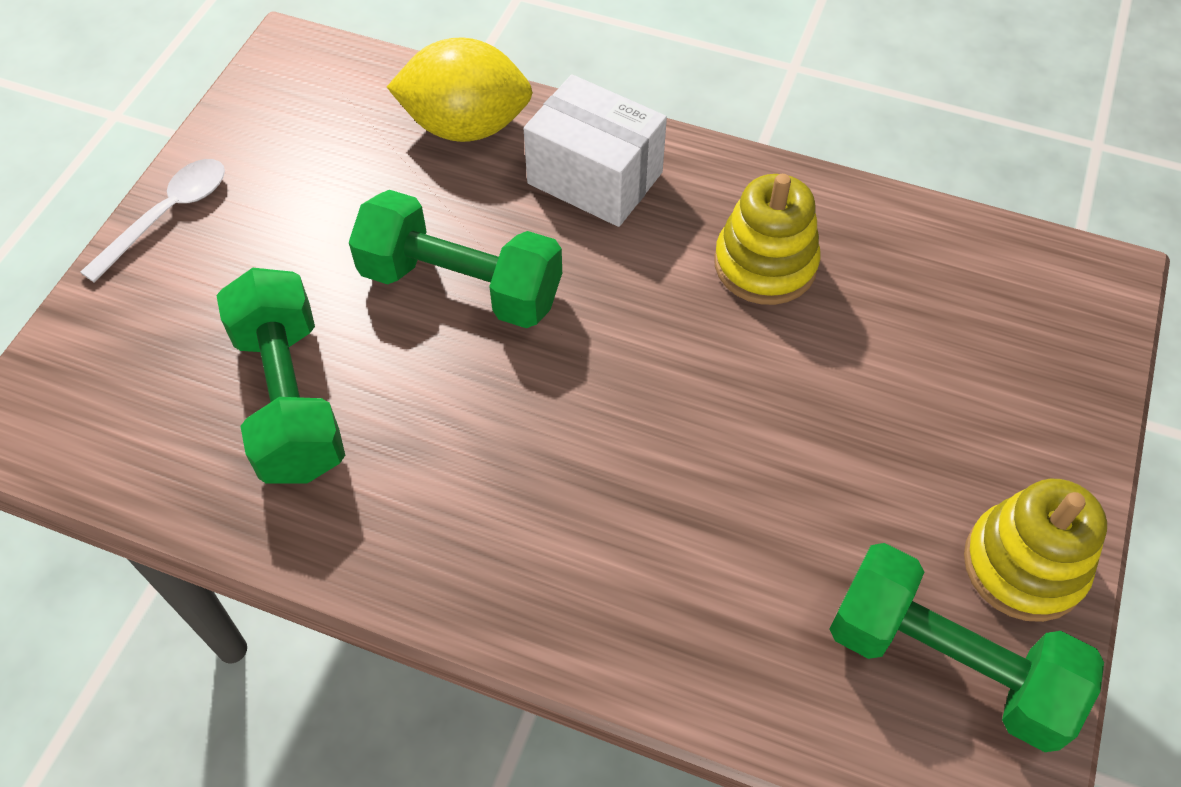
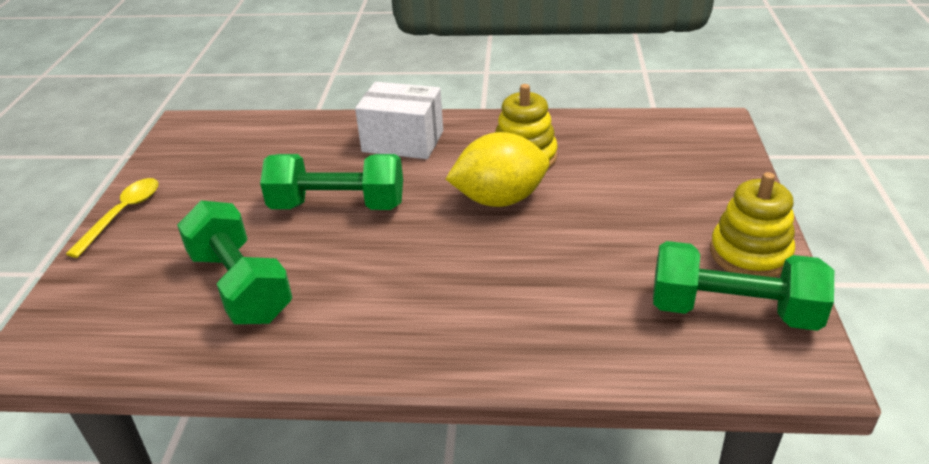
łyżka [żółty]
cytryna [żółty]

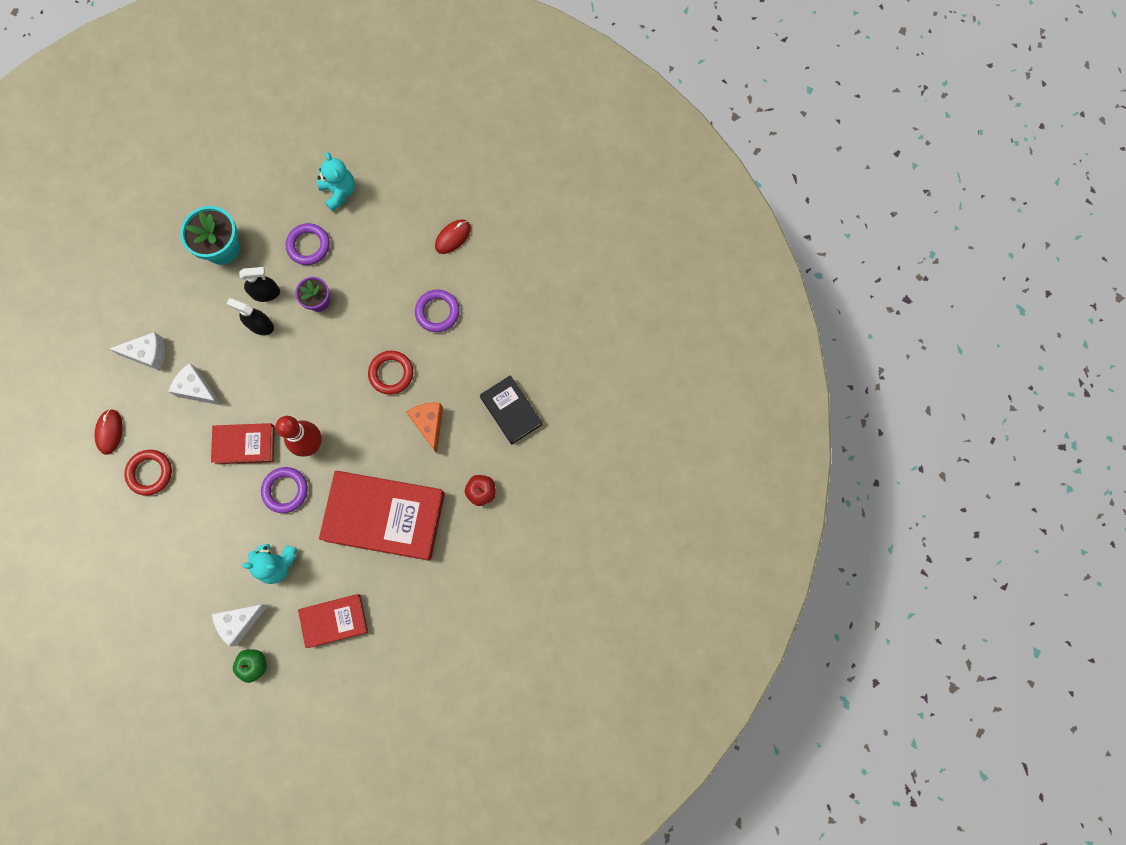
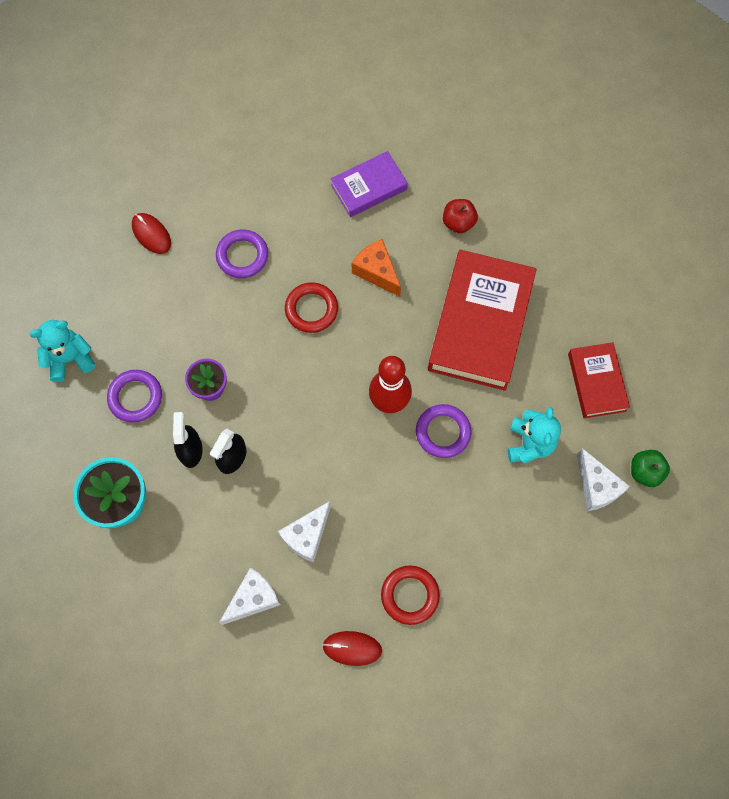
ser [biały] (1st from left)
książka [czerwony] (1st from left in the first image)
ser [pomarańczowy]
książka [fioletowy]

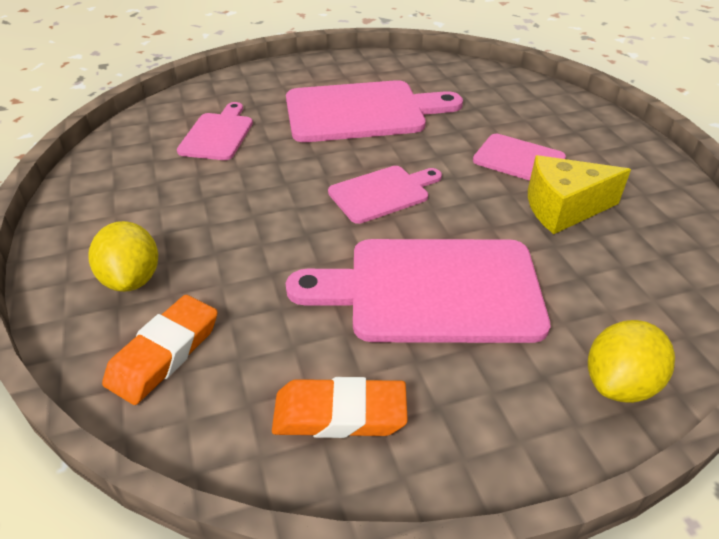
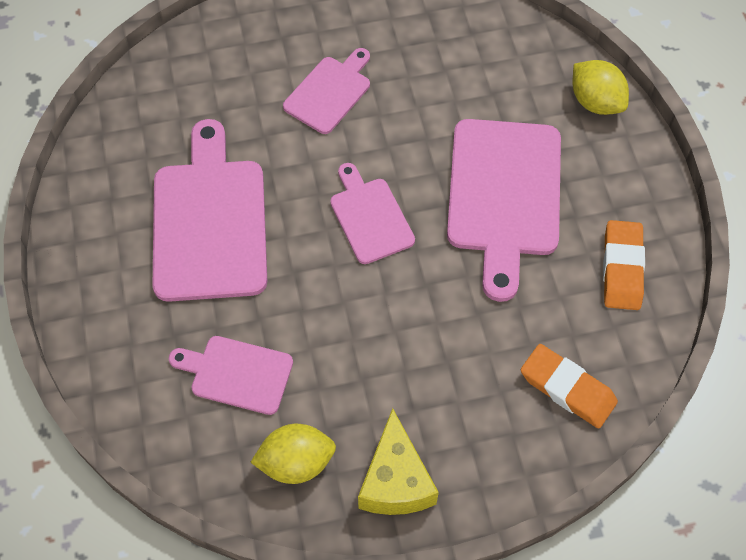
cytryna [żółty] (1st from left)
ser [żółty]

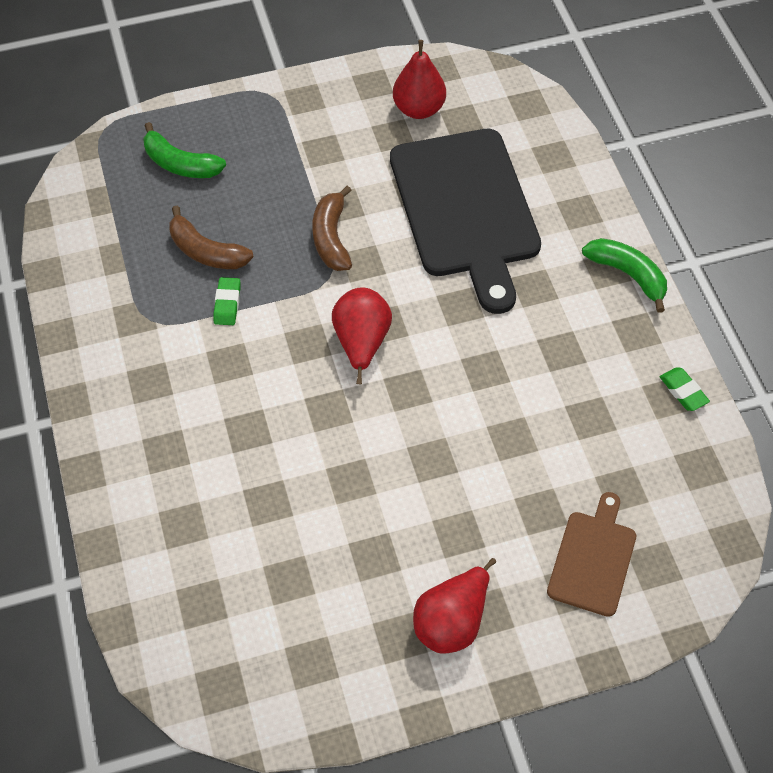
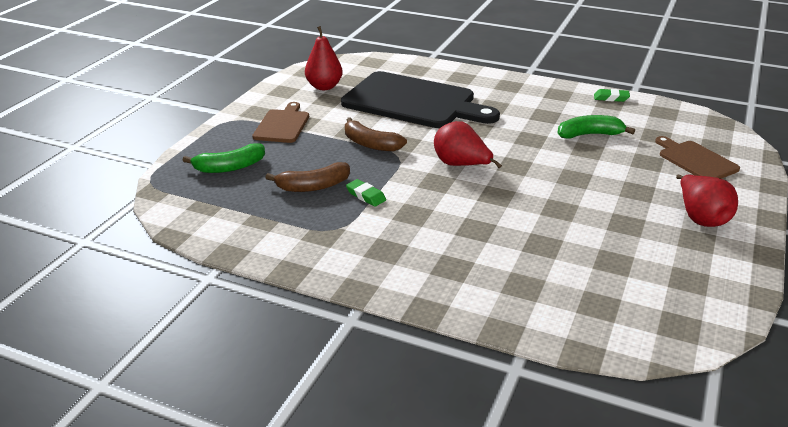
banan [zielony] (2nd from left)
deska do krojenia [brązowy] (1st from left)

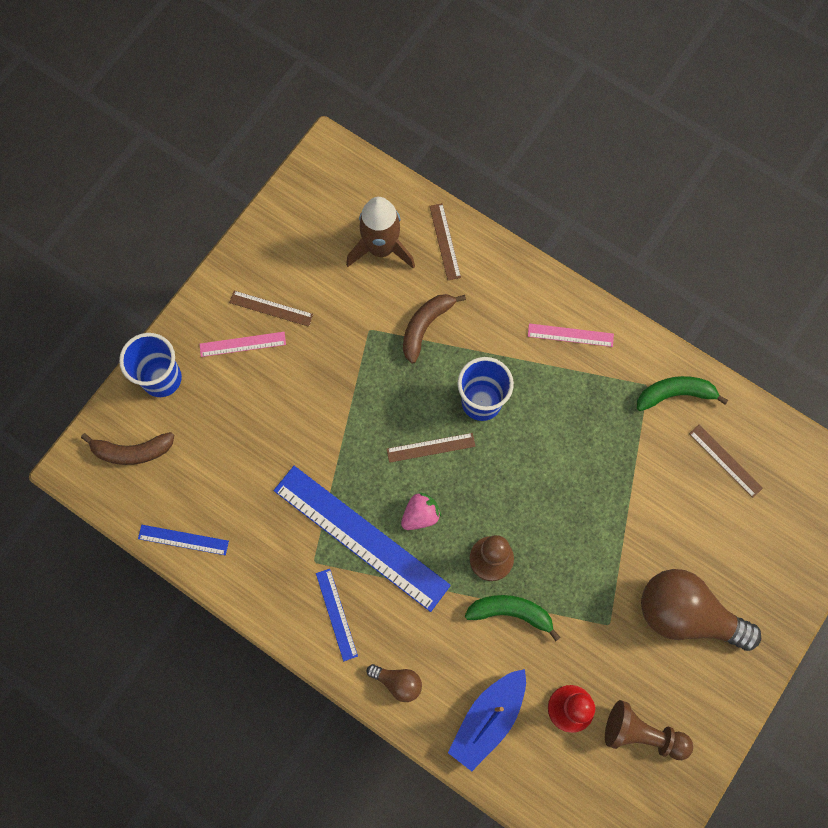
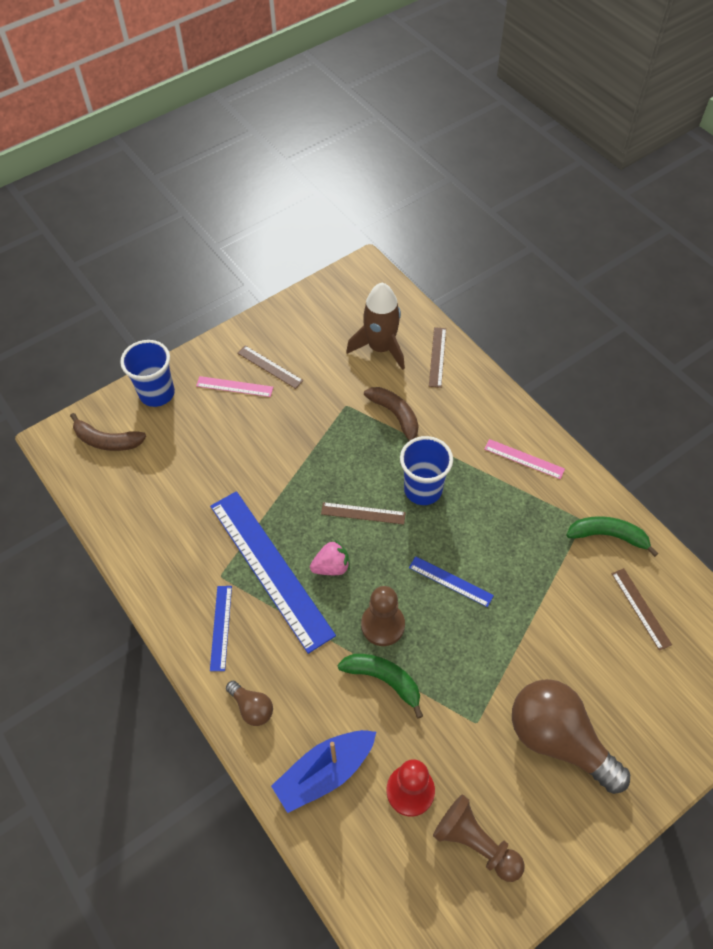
linijka [niebieski] (3rd from left)
banan [brązowy] (2nd from left)

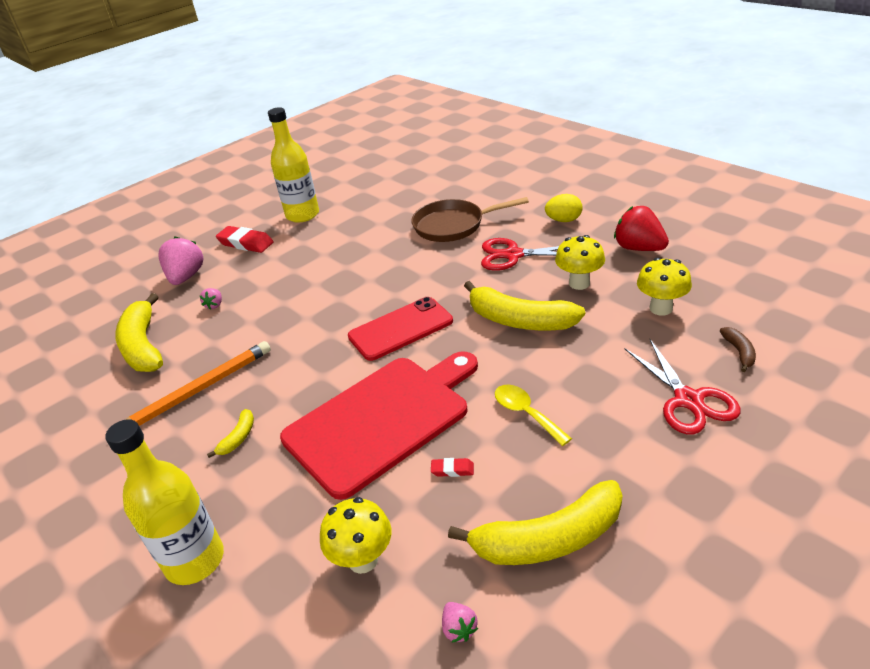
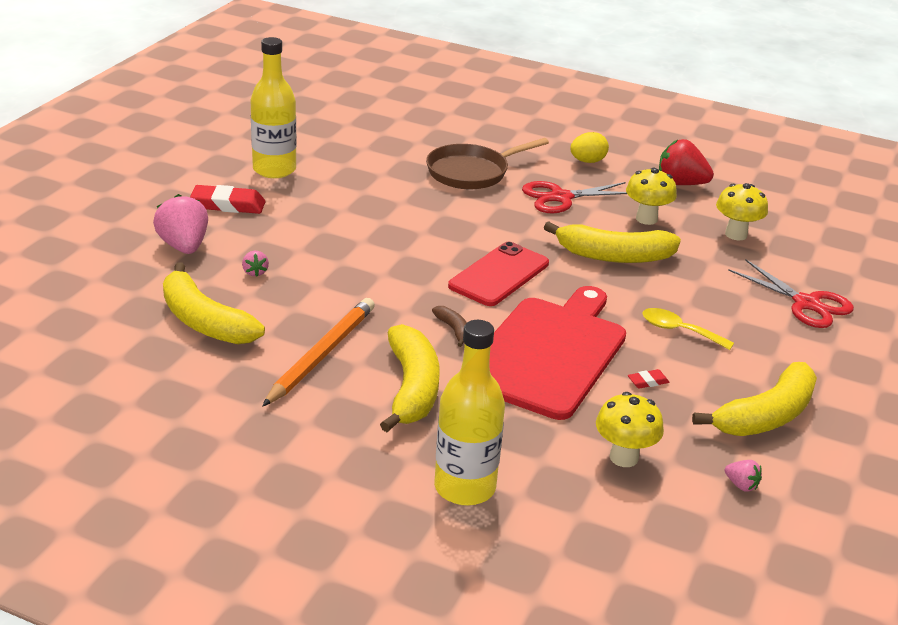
banan [żółty] (2nd from left)
banan [brązowy]

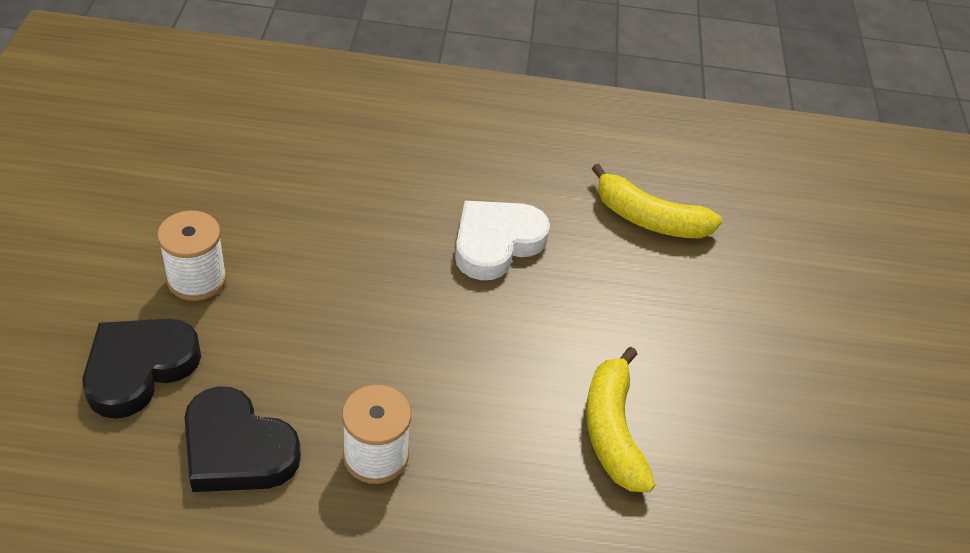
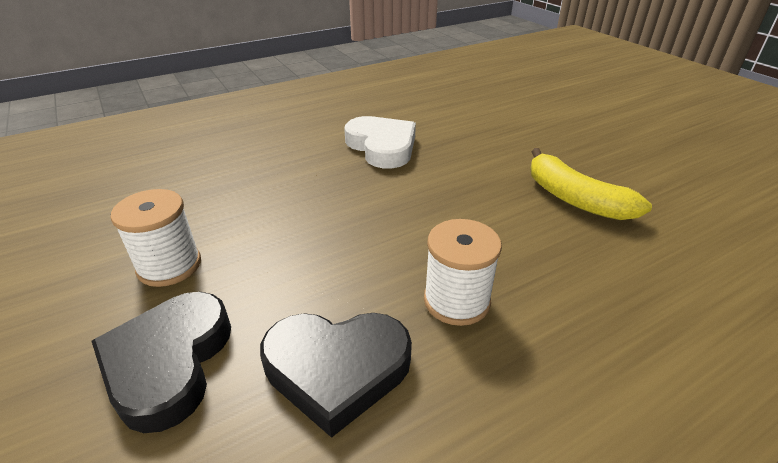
serce [biały]
banan [żółty] (2nd from left in the first image)

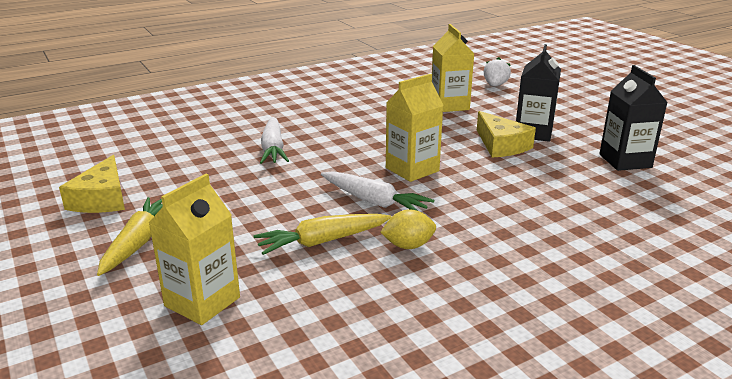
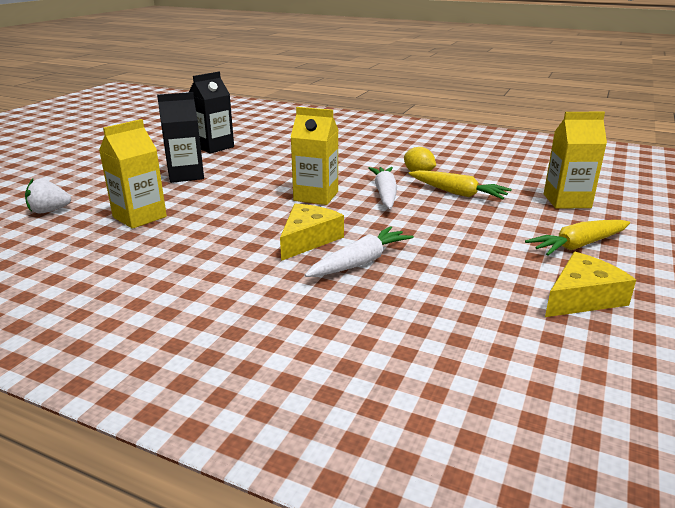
ser [żółty] (1st from left)

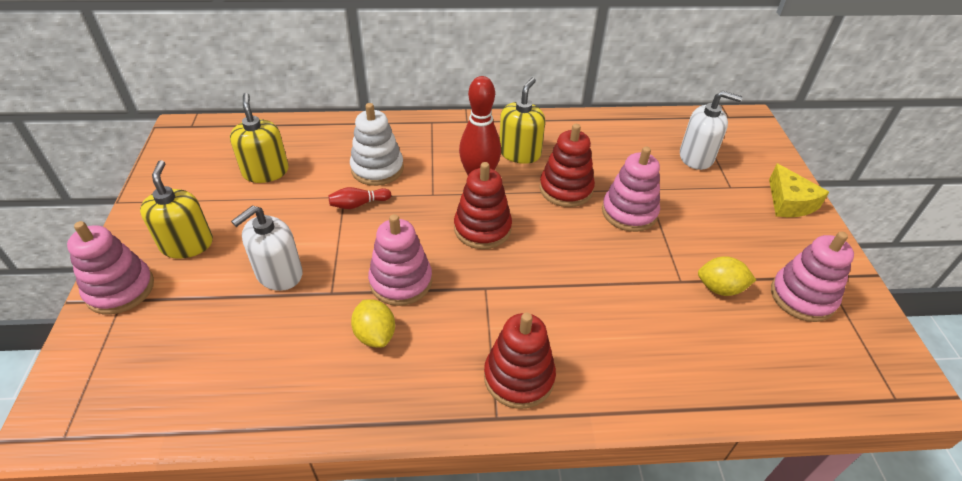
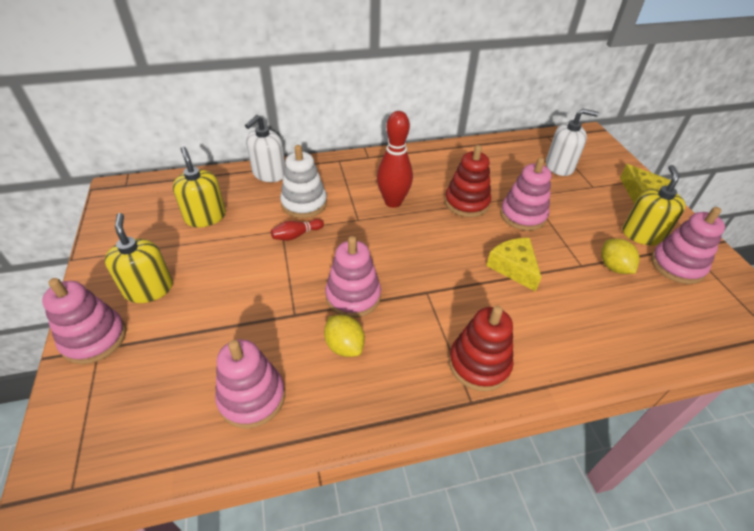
dozownik mydła [biały] (1st from left)
zabawka nakładanka [czerwony] (1st from left in the first image)
dozownik mydła [żółty] (3rd from left)
cytryna [żółty] (2nd from left)
zabawka nakładanka [różowy] (2nd from left)
ser [żółty] (1st from left)

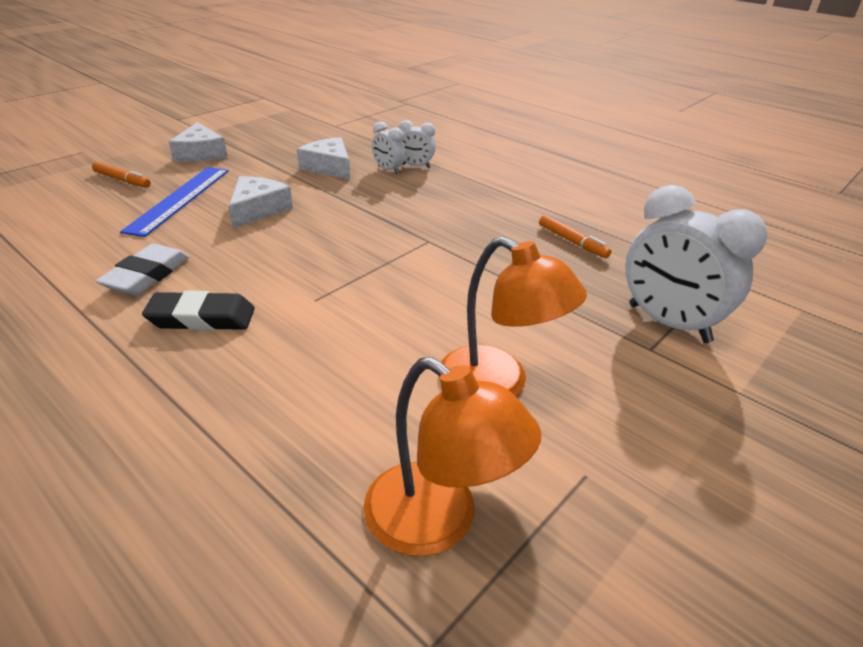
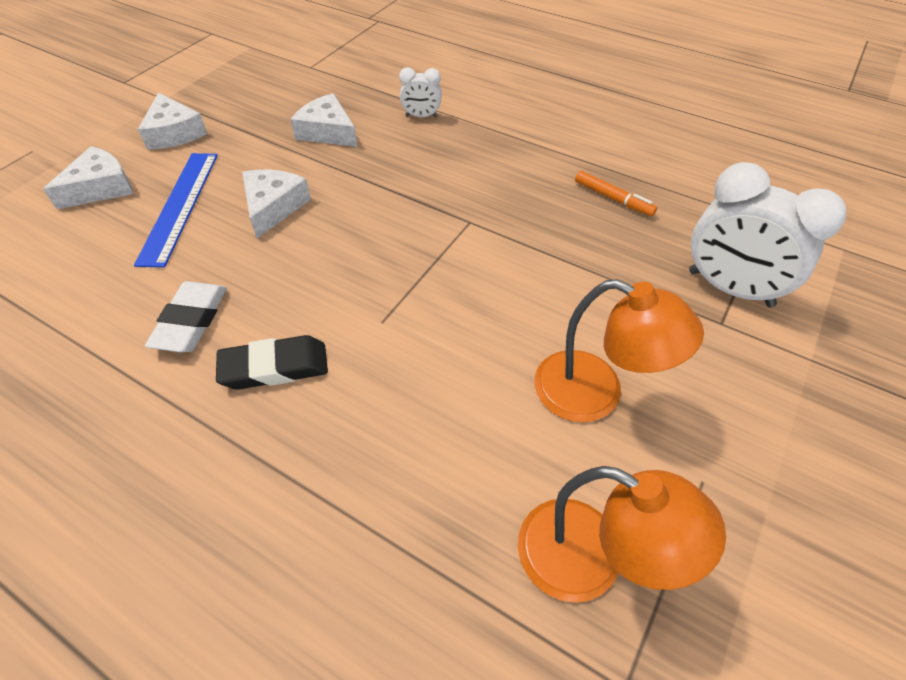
ser [biały] (1st from left)
budzik [biały] (1st from left in the first image)

